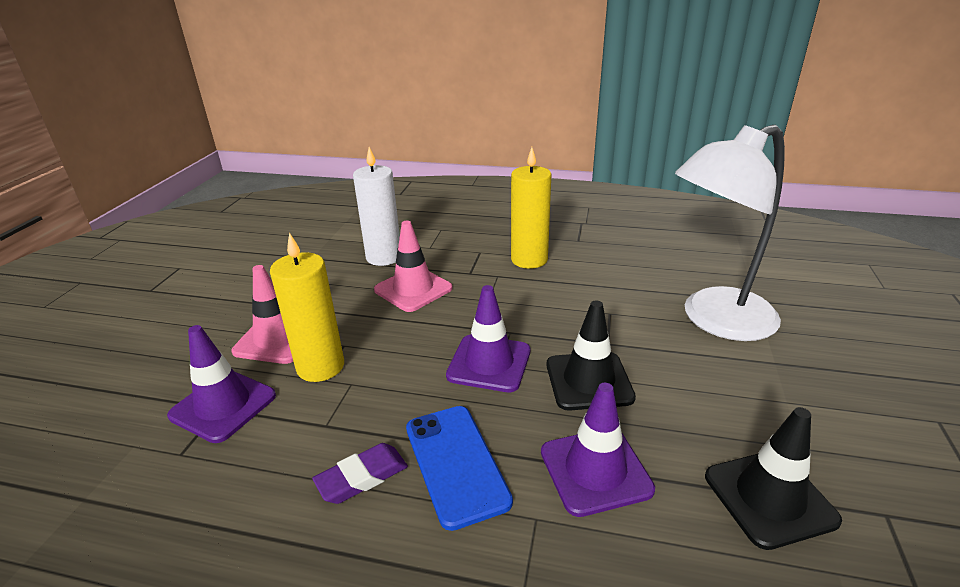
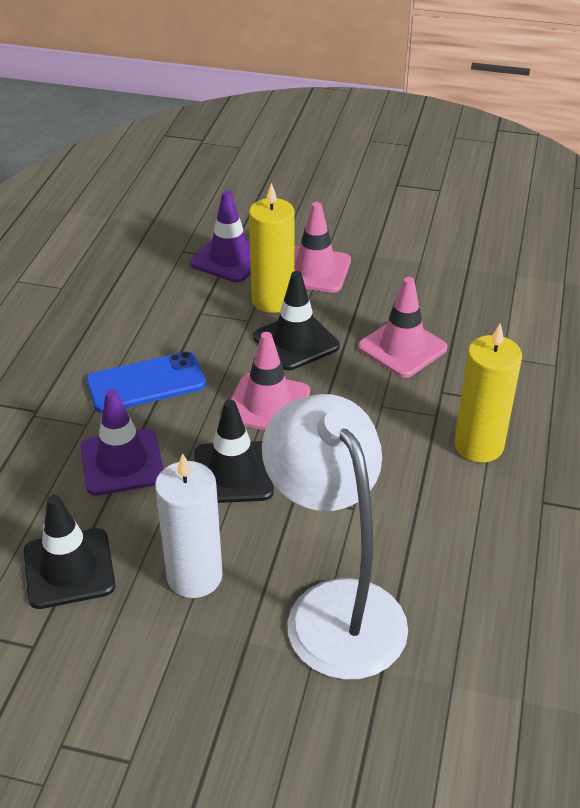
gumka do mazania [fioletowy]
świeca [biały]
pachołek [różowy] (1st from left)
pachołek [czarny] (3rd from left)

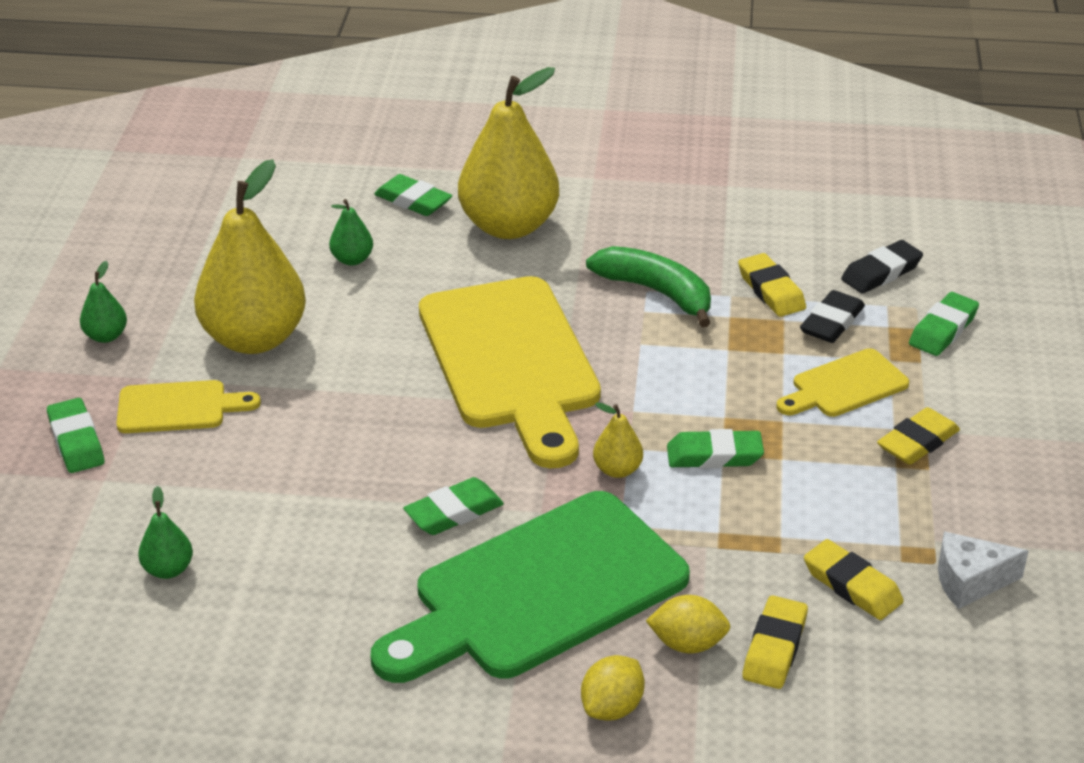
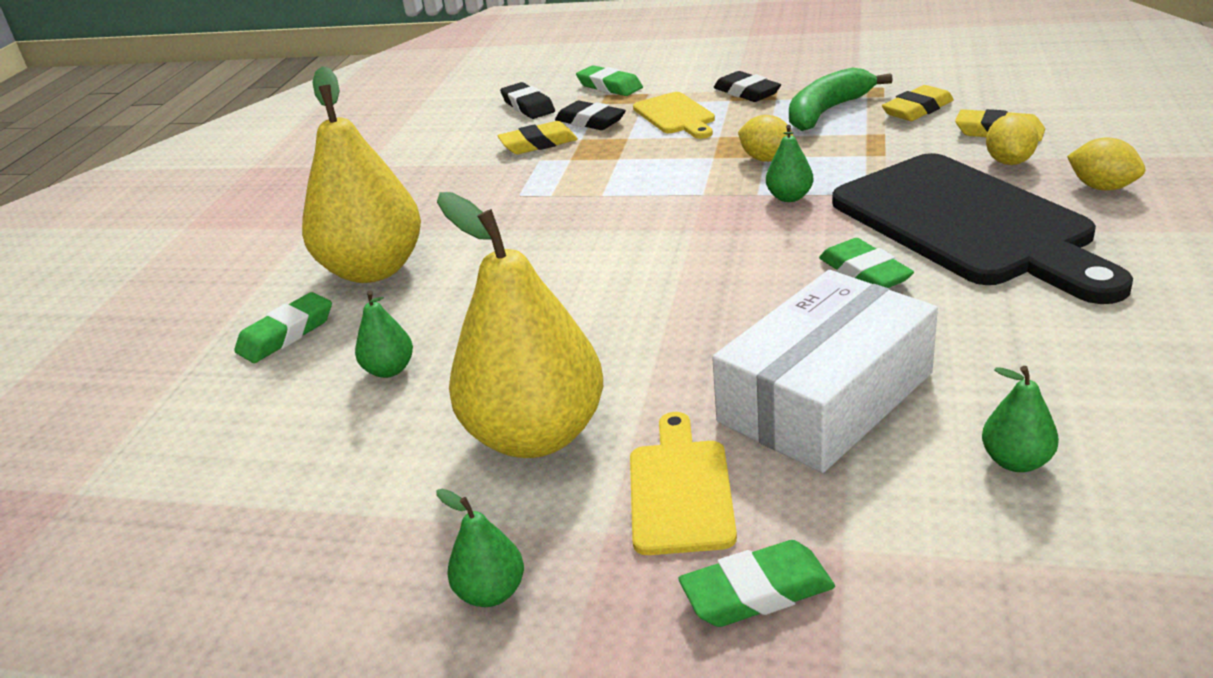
deska do krojenia [czarny]
deska do krojenia [żółty] (2nd from left in the first image)
banan [zielony]
gruszka [zielony] (3rd from left)
cytryna [żółty] (1st from left)
gumka do mazania [czarny] (3rd from left)
ser [biały]
pudełko [biały]

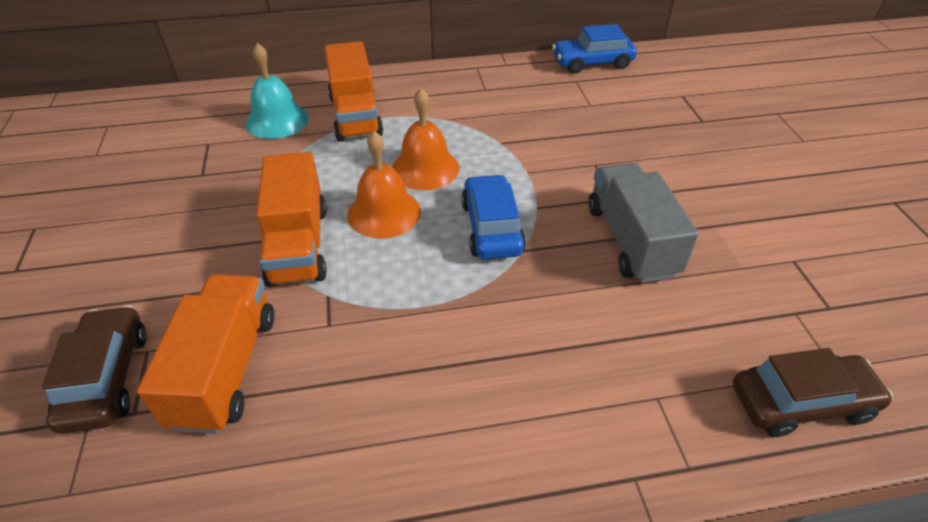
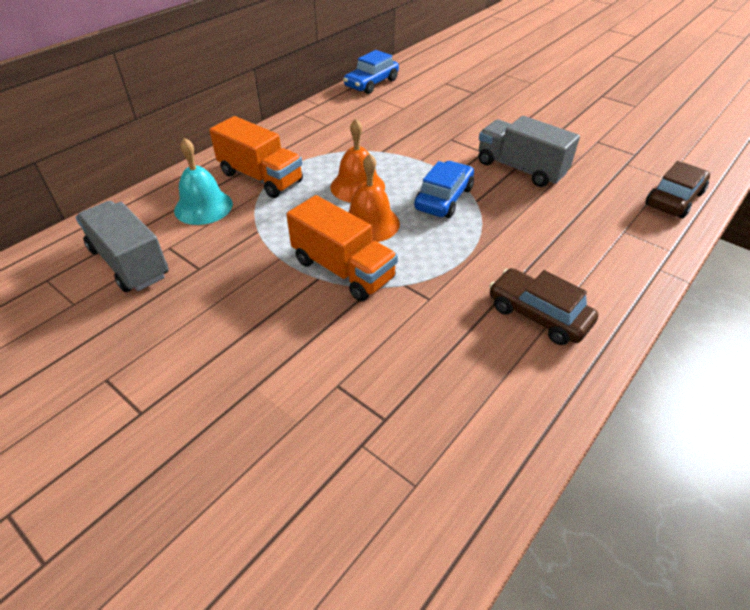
samochód [brązowy] (1st from left)
ciężarówka [pomarańczowy] (1st from left in the first image)
samochód [niebieski] (2nd from left)
ciężarówka [szary] (1st from left)

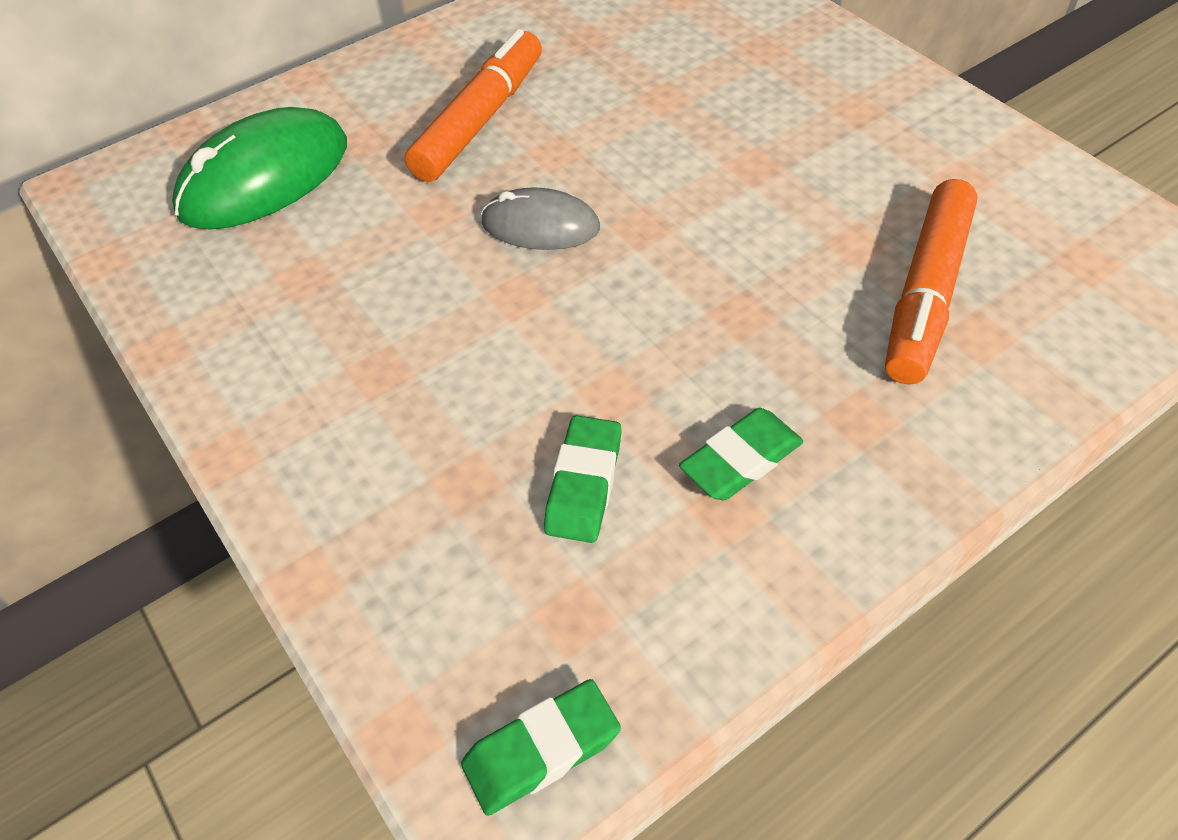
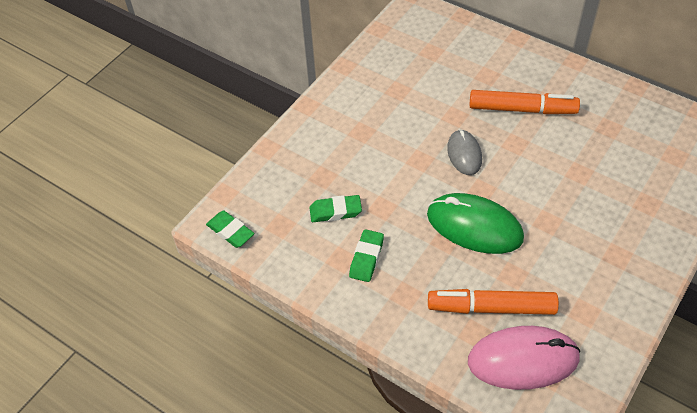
myszka [zielony]
gumka do mazania [zielony] (3rd from left)
myszka [różowy]

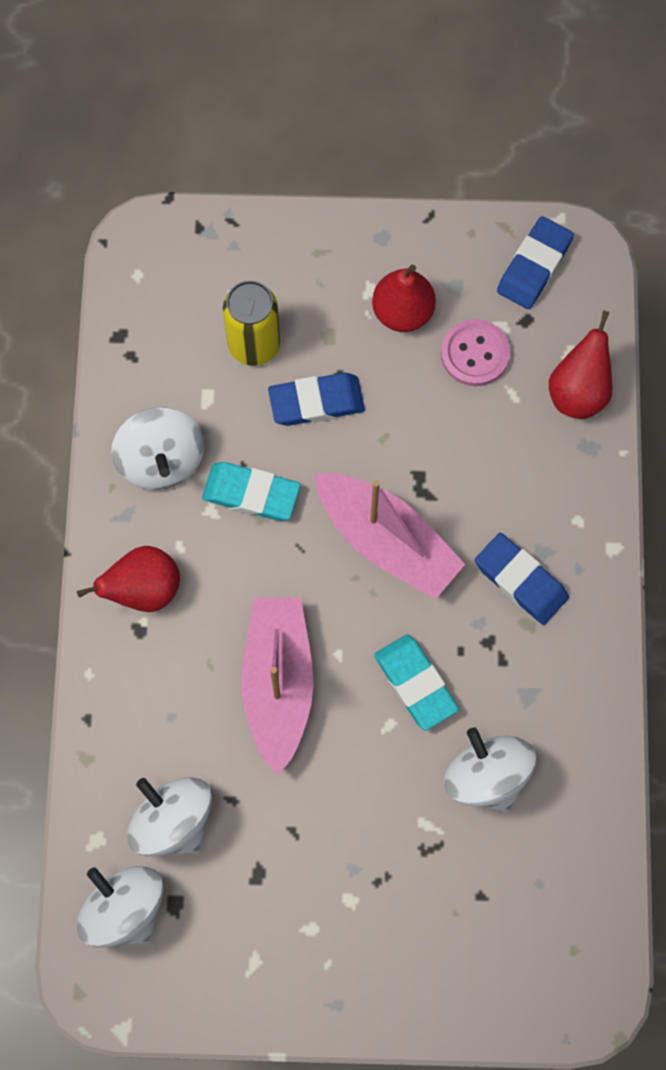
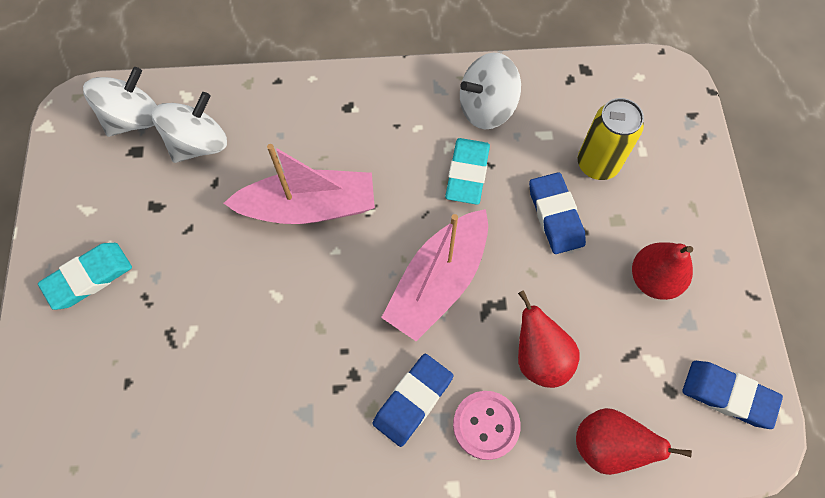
gruszka [czerwony] (1st from left)
gumka do mazania [turkusowy] (1st from left)
guzik [różowy]
bączek [biały] (4th from left in the first image)

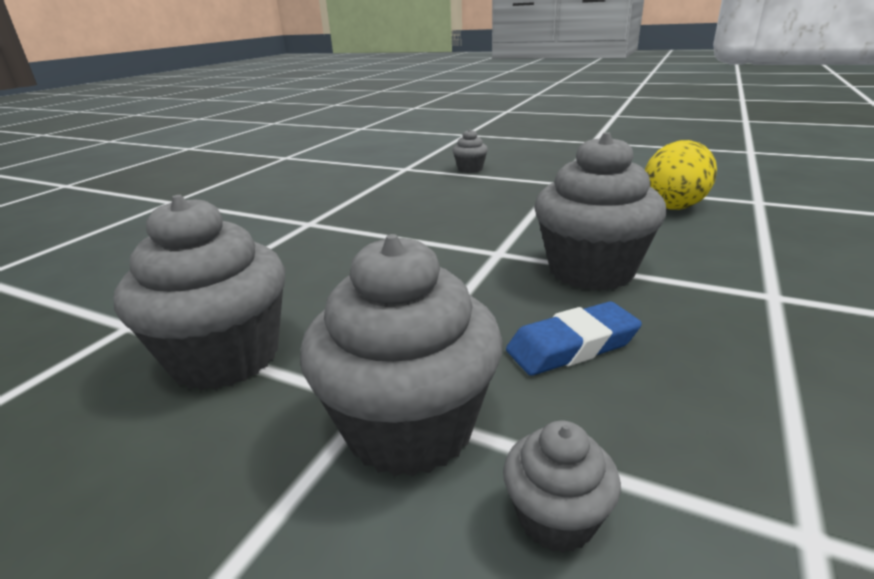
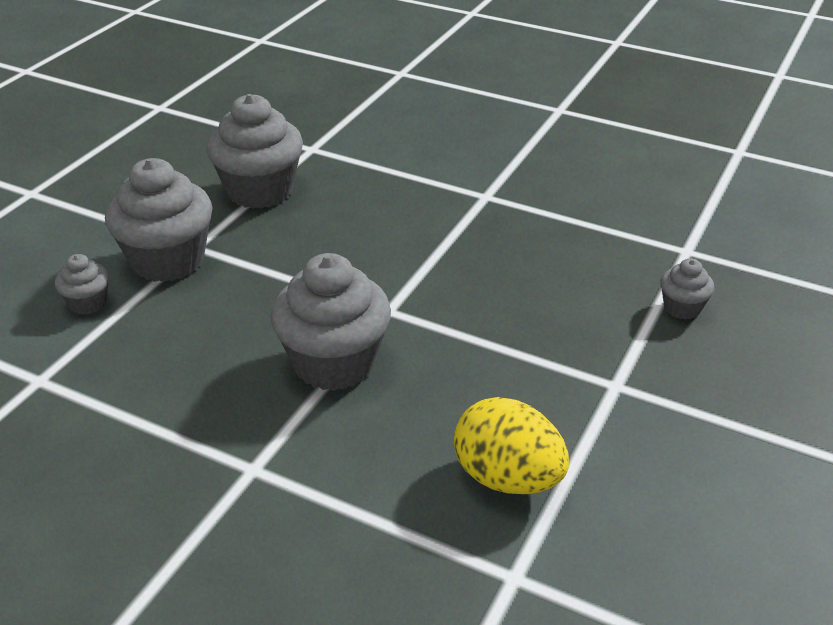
gumka do mazania [niebieski]

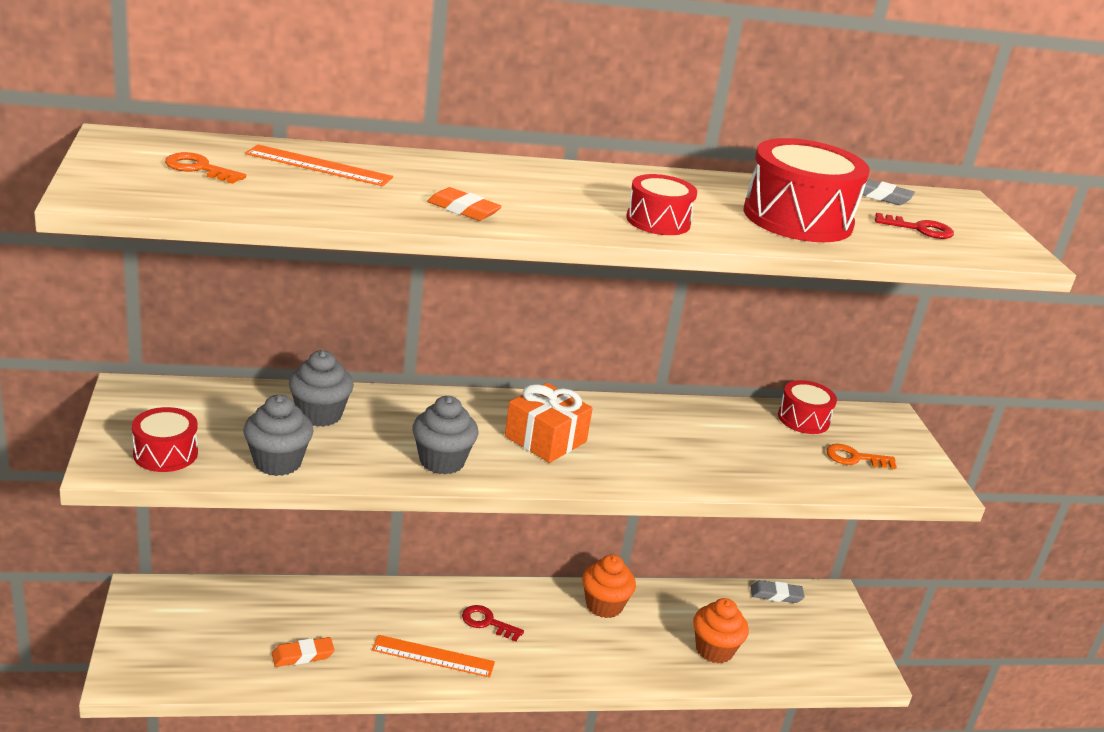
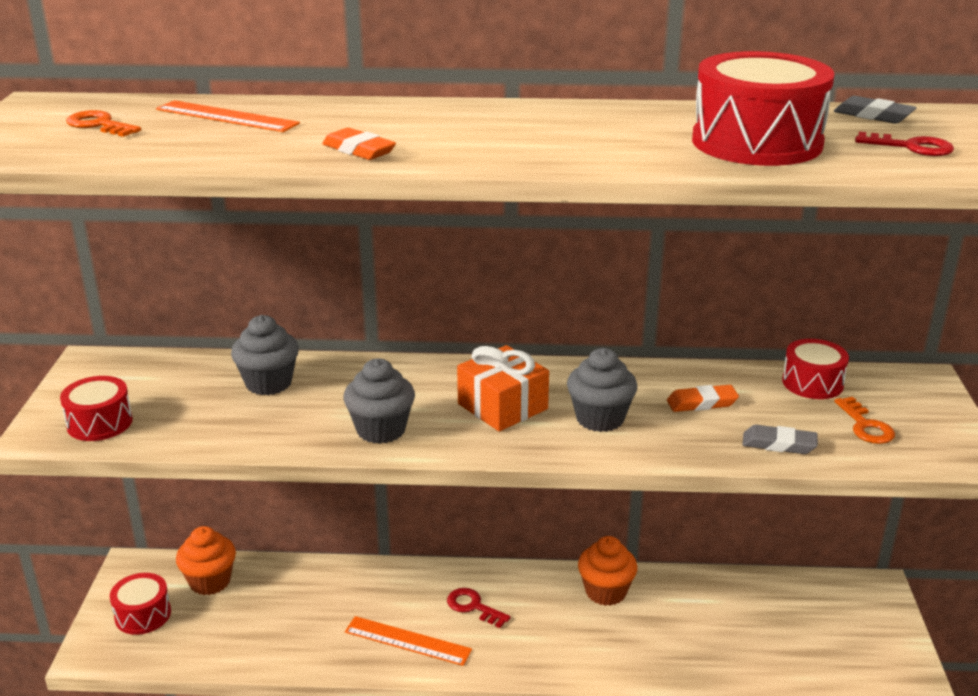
muffinka [szary] (3rd from left)
gumka do mazania [pomarańczowy] (2nd from left)
bęben [czerwony] (2nd from left)
muffinka [pomarańczowy] (1st from left)
gumka do mazania [szary] (1st from left)
klucz [pomarańczowy] (2nd from left)

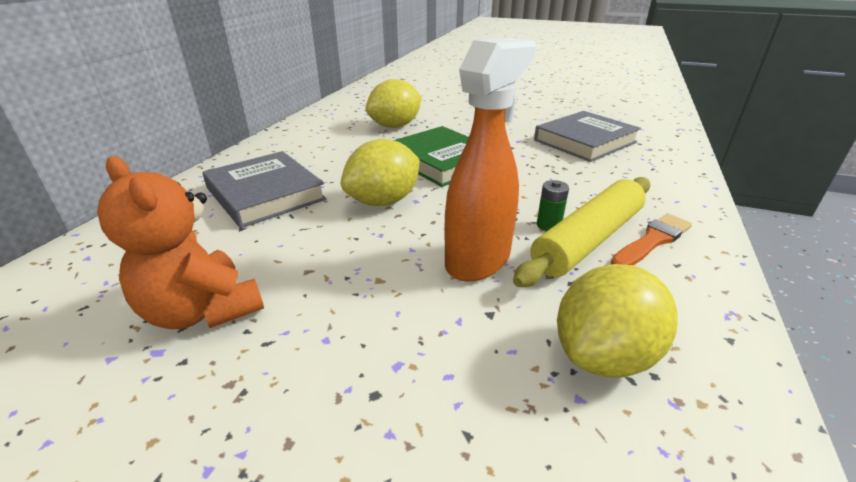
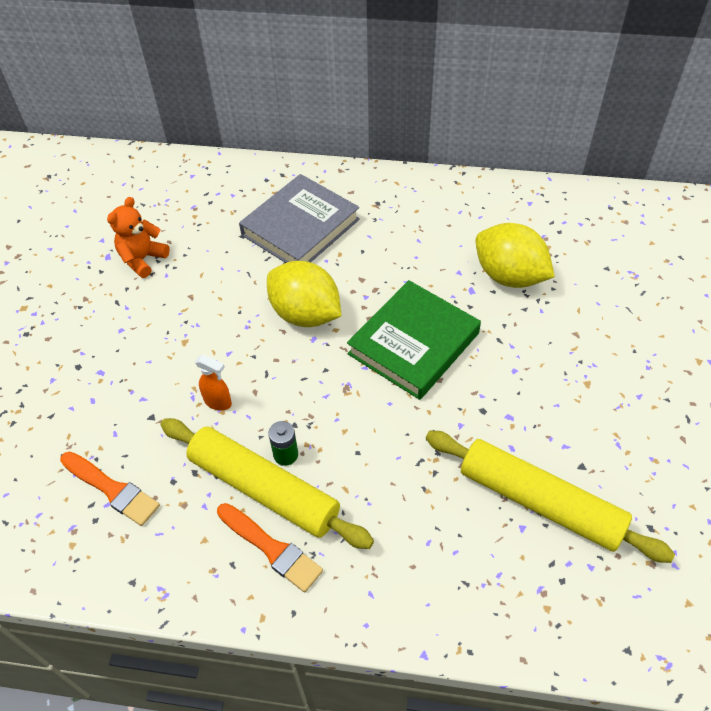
miś [pomarańczowy]
spryskiwacz [pomarańczowy]
wałek do ciasta [żółty] (2nd from left)
pędzel [pomarańczowy] (1st from left)

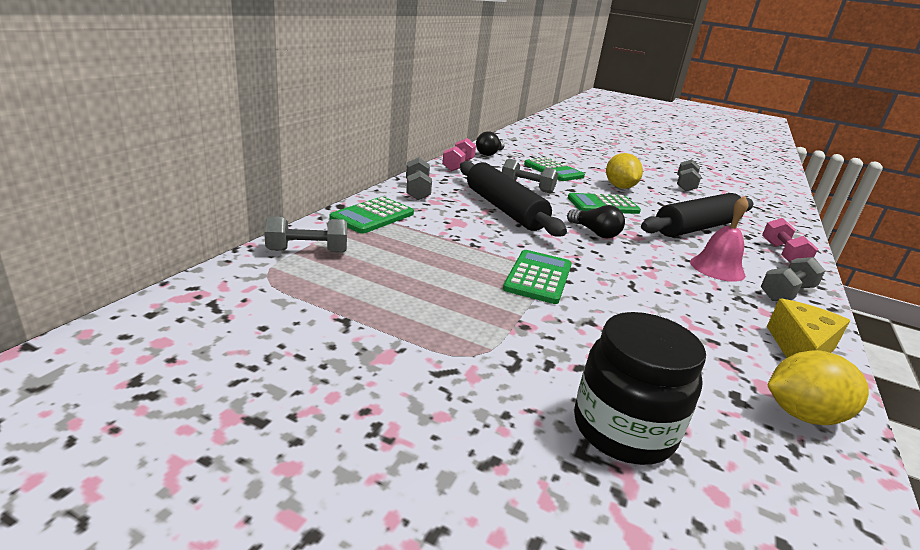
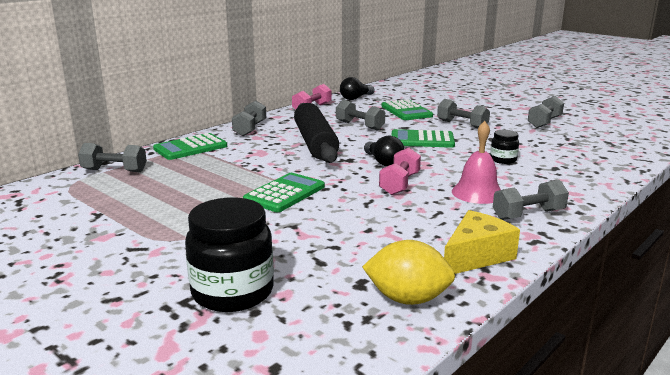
hantel [szary] (4th from left)
słoik [czarny] (2nd from left)
hantel [różowy] (2nd from left)

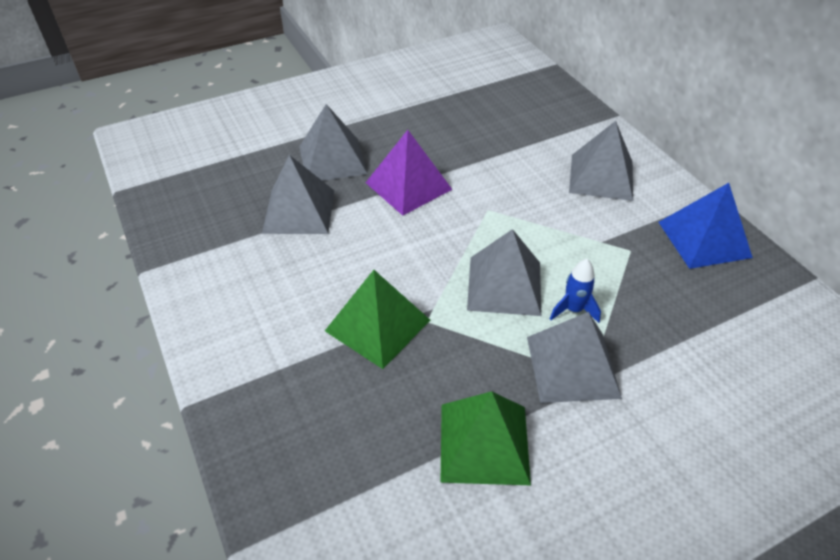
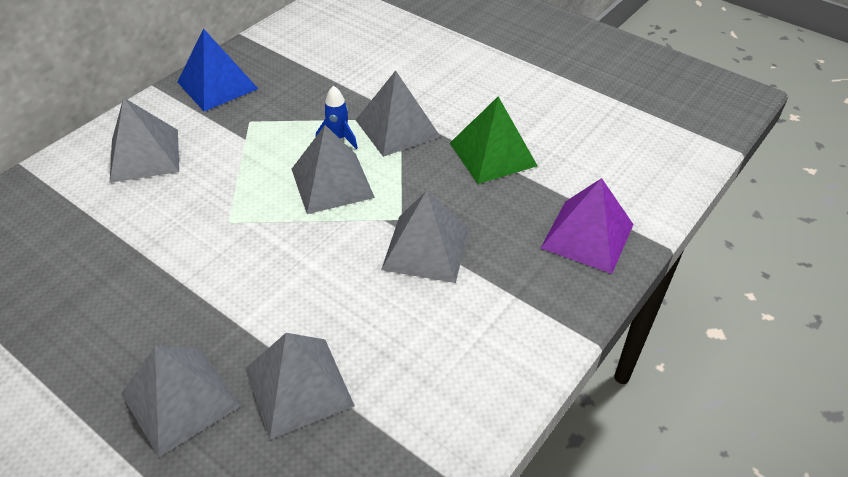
piramida [szary] (6th from left)
piramida [fioletowy]

